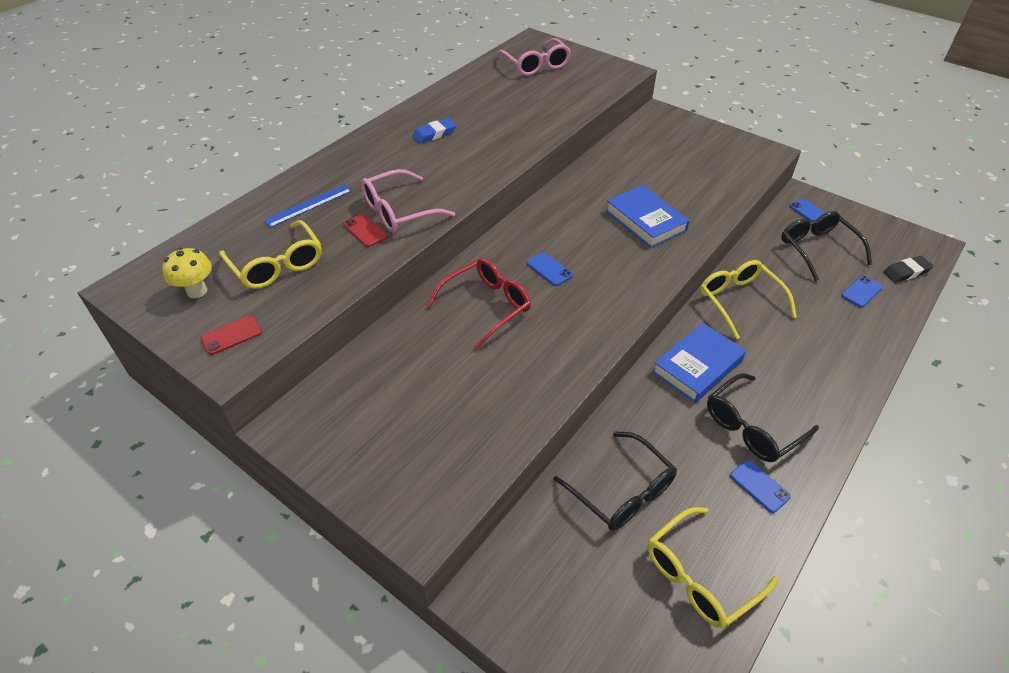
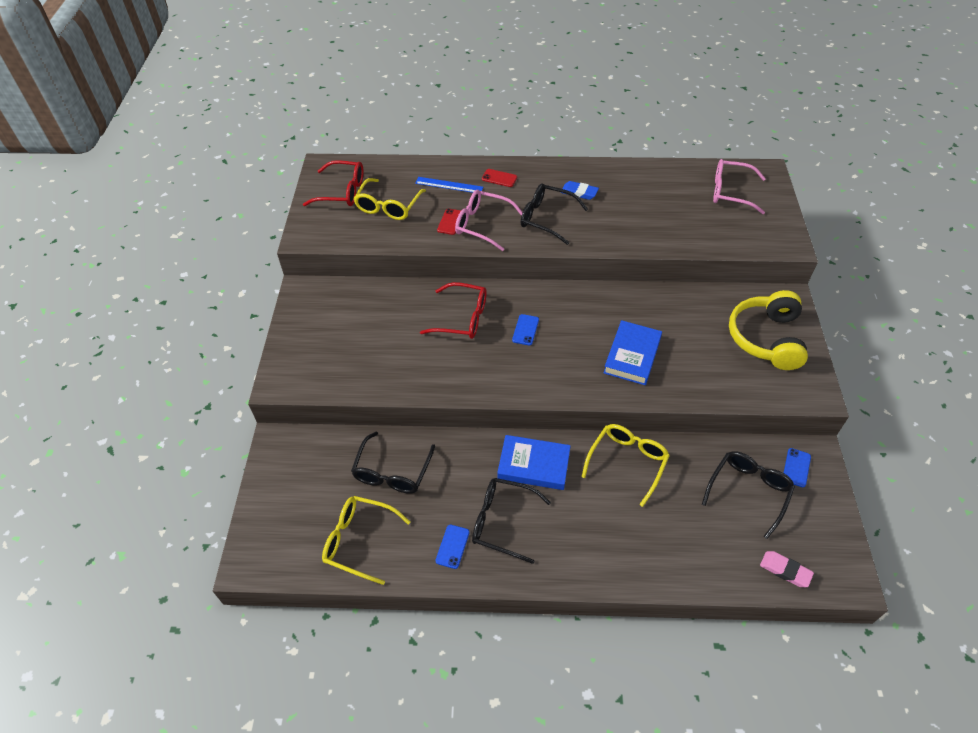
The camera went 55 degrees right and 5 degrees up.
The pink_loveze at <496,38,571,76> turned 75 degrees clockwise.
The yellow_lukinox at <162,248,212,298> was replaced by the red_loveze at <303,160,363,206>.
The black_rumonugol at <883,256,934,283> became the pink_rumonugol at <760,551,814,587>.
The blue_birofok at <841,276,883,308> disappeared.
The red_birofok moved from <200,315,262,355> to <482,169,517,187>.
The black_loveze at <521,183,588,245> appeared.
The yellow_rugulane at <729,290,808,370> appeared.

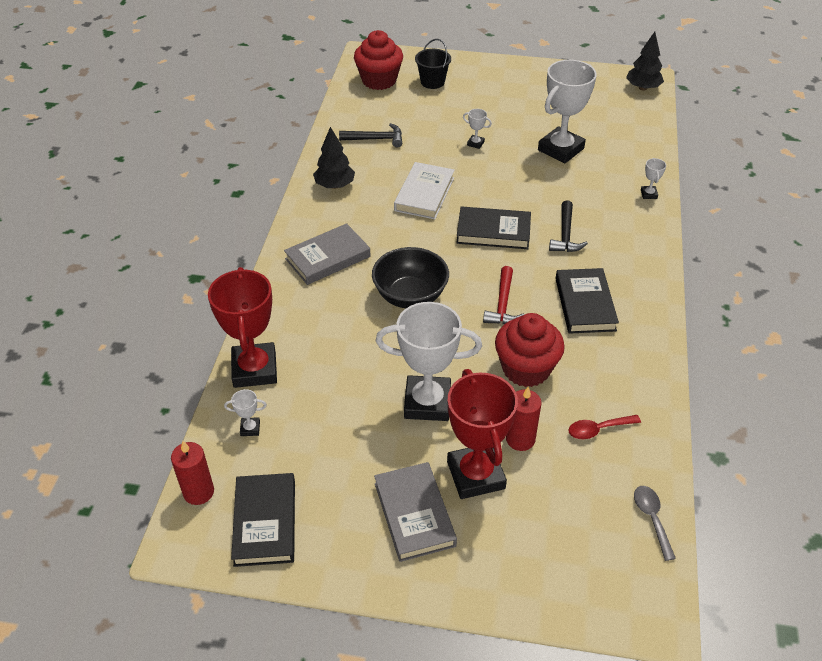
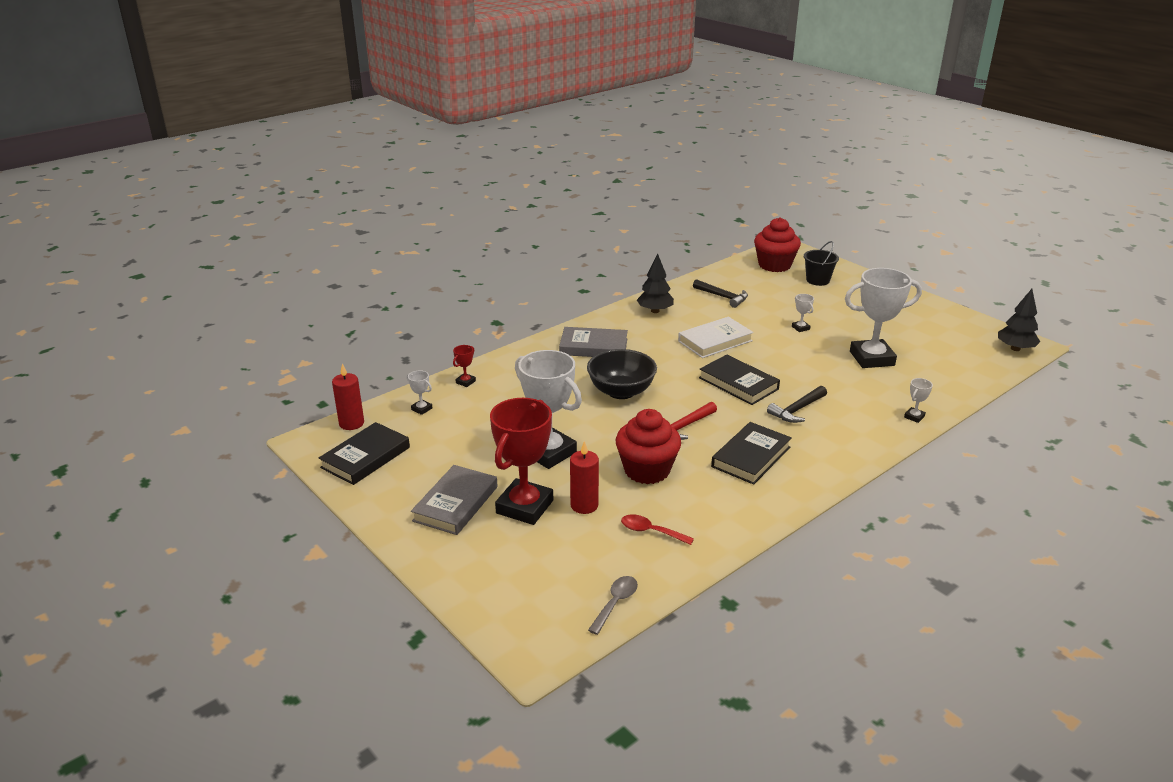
The camera went 40 degrees right and 15 degrees down.
The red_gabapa at <208,267,277,388> changed to 0.41 times the size.

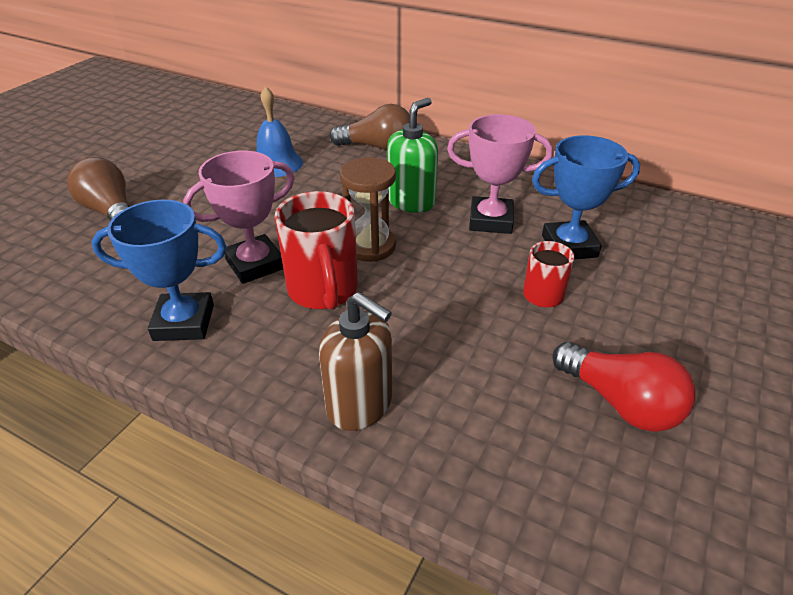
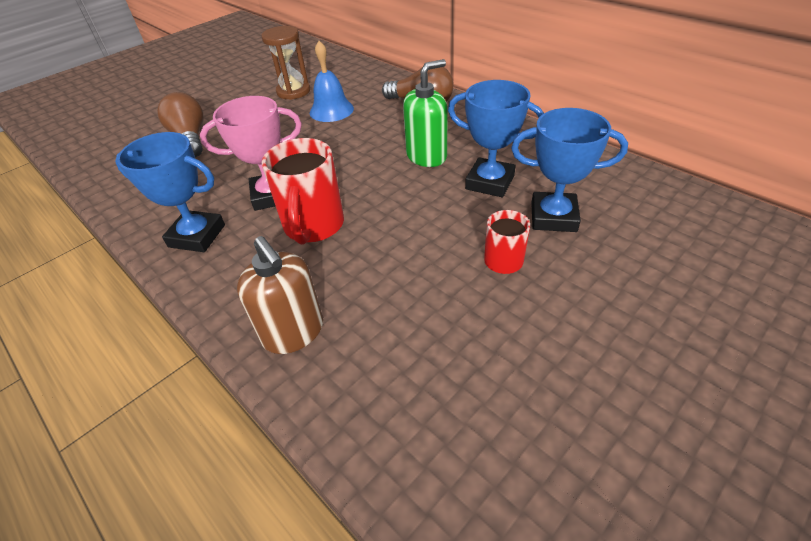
The camera went 20 degrees right and 5 degrees up.
The pink_gabapa at <447,114,553,234> became the blue_gabapa at <448,80,544,197>.
The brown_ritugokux moved from <340,157,396,262> to <261,26,310,100>.
The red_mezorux at <552,342,695,432> disappeared.

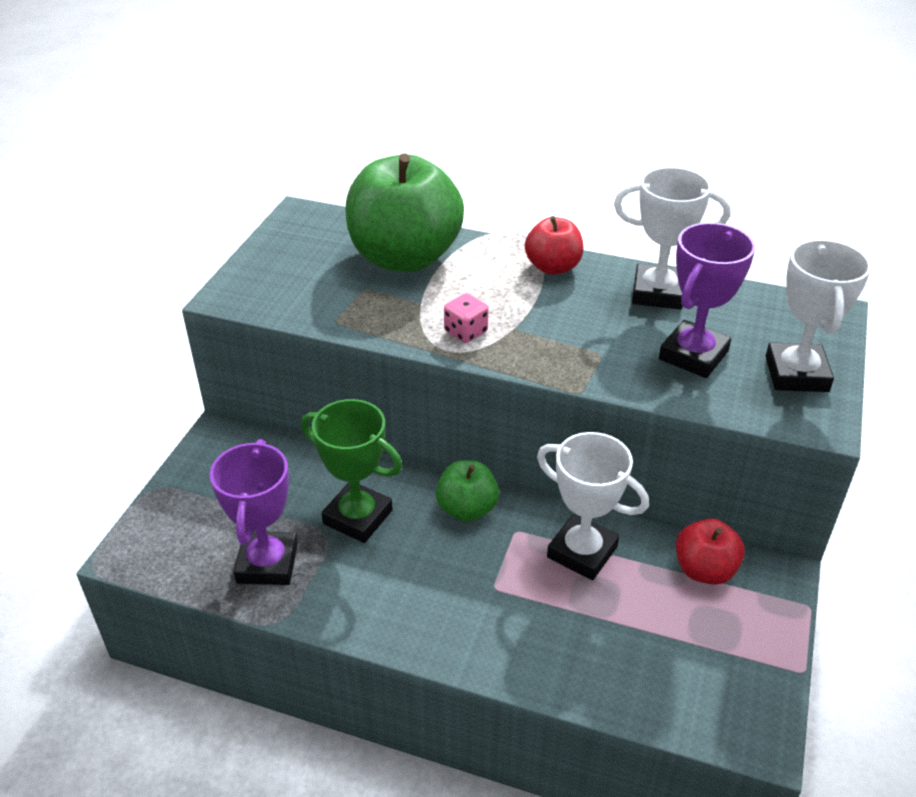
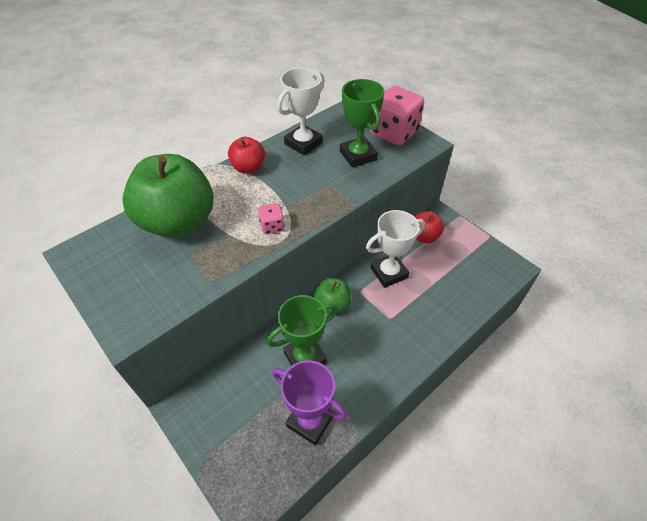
The camera went 60 degrees left and 10 degrees up.
The purple_gabapa at <659,222,755,378> became the green_gabapa at <340,79,385,168>.
The white_gabapa at <765,239,871,392> was replaced by the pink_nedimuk at <370,86,424,146>.

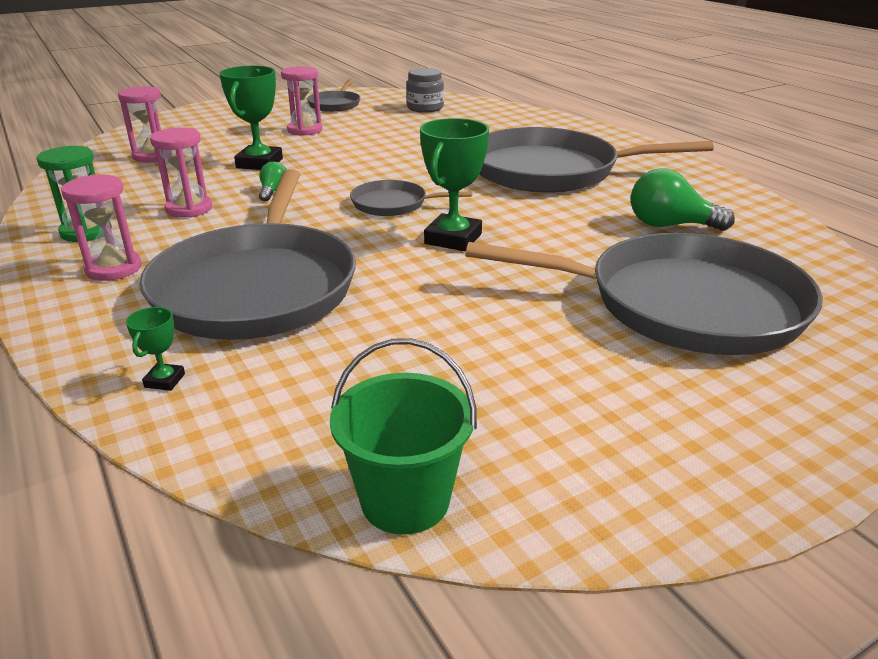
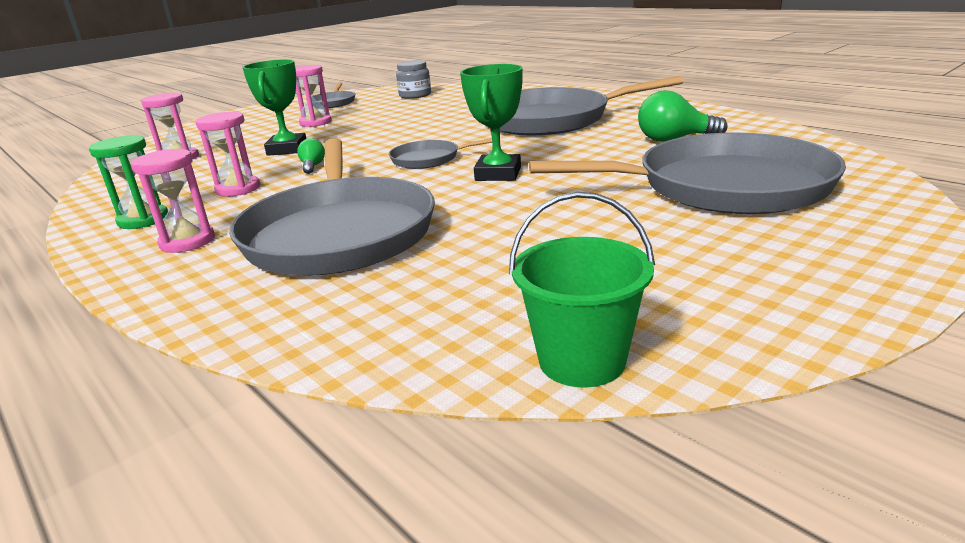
The camera went 10 degrees left and 5 degrees down.
The green_gabapa at <126,307,185,391> disappeared.

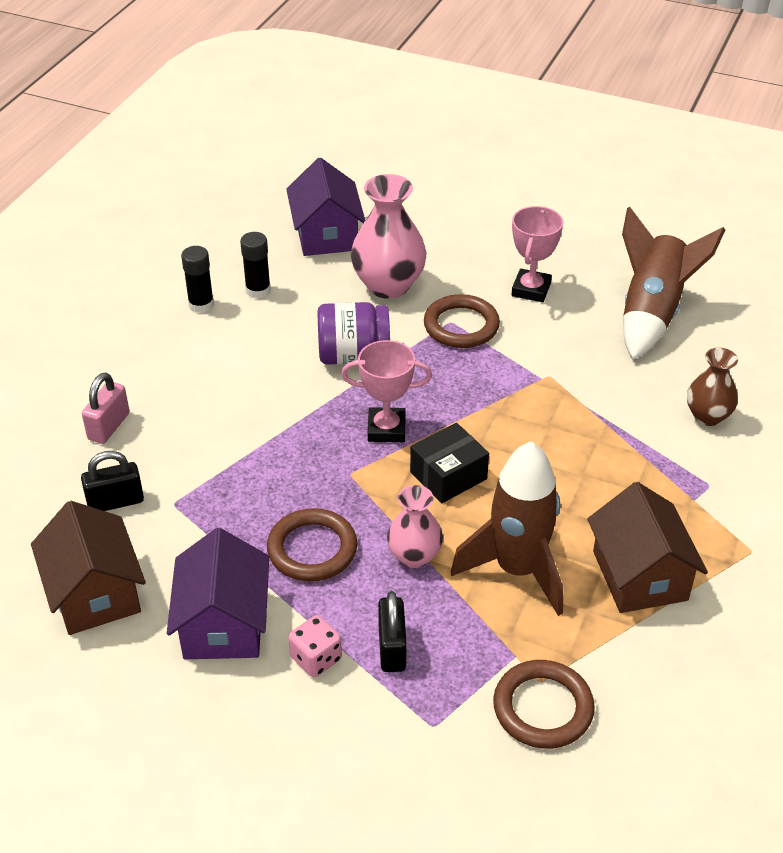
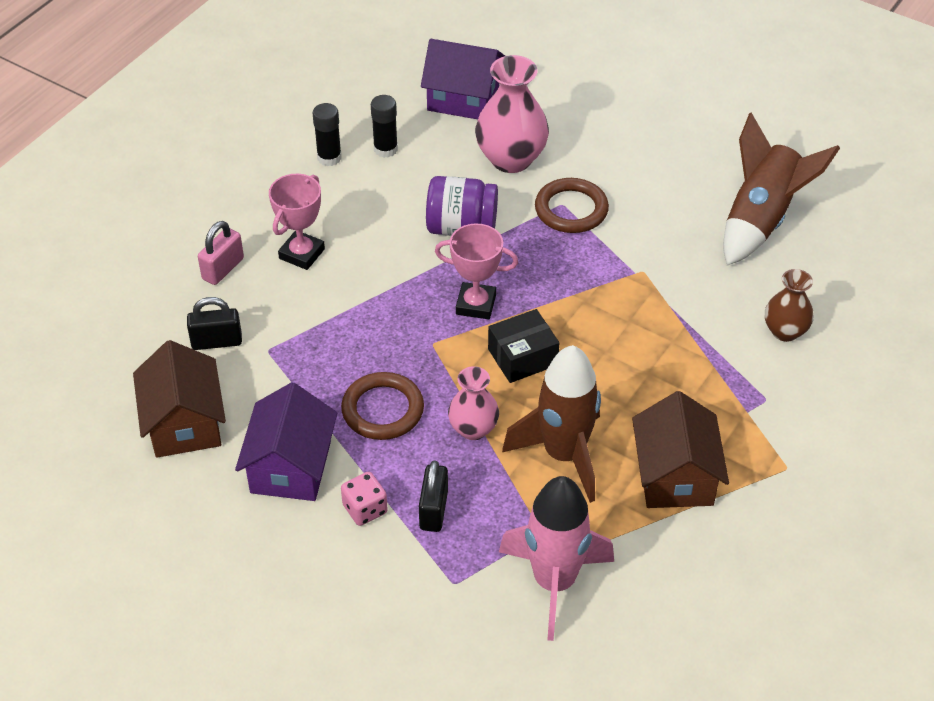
The camera went 10 degrees right and 5 degrees up.
The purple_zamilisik at <286,158,365,256> turned 75 degrees counterclockwise.
The pink_gabapa moved from <512,206,563,302> to <269,174,325,270>.
The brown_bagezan at <493,660,595,749> was replaced by the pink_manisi at <499,476,614,641>.

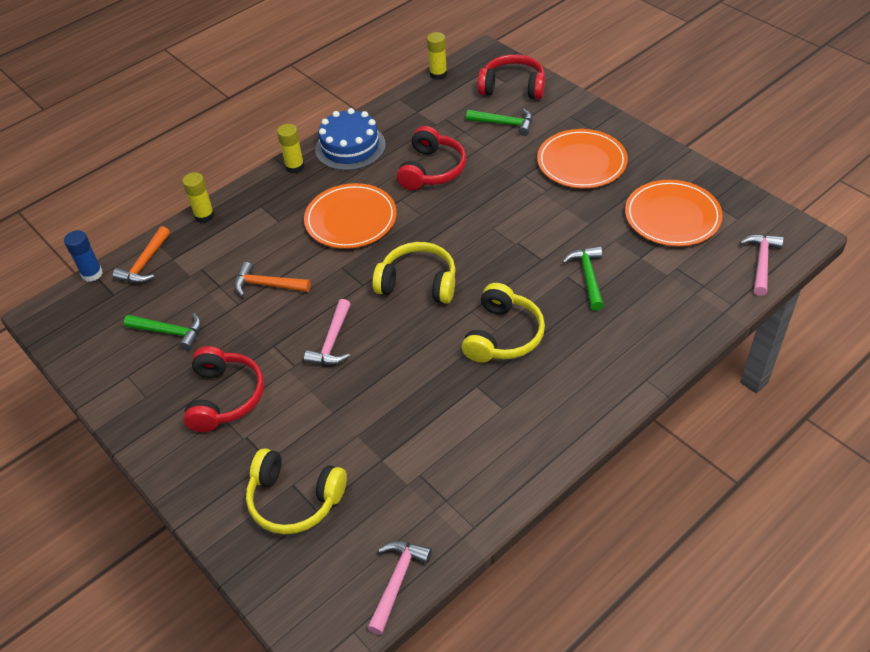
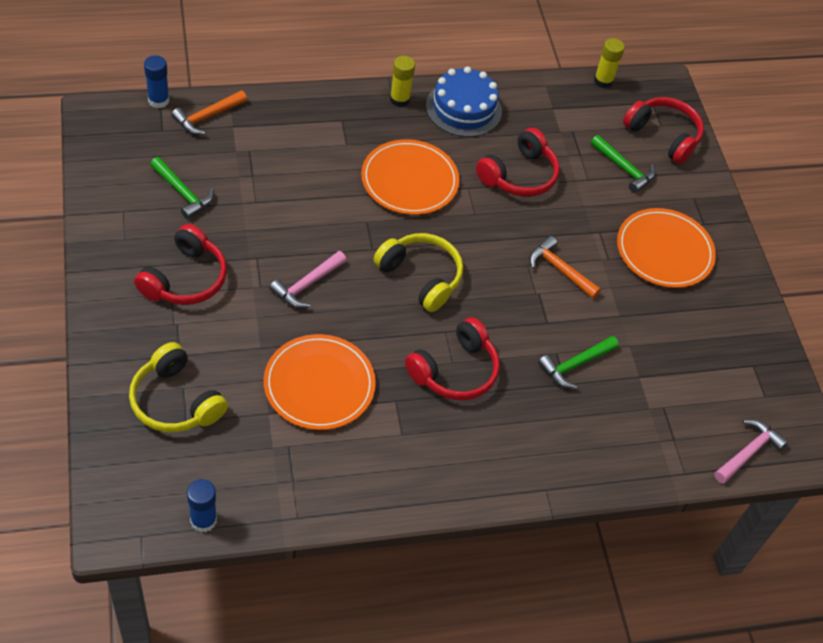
The camera went 20 degrees right and 5 degrees up.
The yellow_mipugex at <182,172,215,223> disappeared.
The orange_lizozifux moved from <625,180,723,246> to <264,334,376,430>.
The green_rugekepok at <562,246,604,311> turned 150 degrees counterclockwise.
The orange_rugekepok moved from <235,262,311,297> to <529,236,601,299>.
The yellow_rugulane at <462,283,545,363> became the red_rugulane at <405,317,500,400>.
The pink_rugekepok at <367,541,432,635> was replaced by the blue_mipugex at <187,479,217,533>.

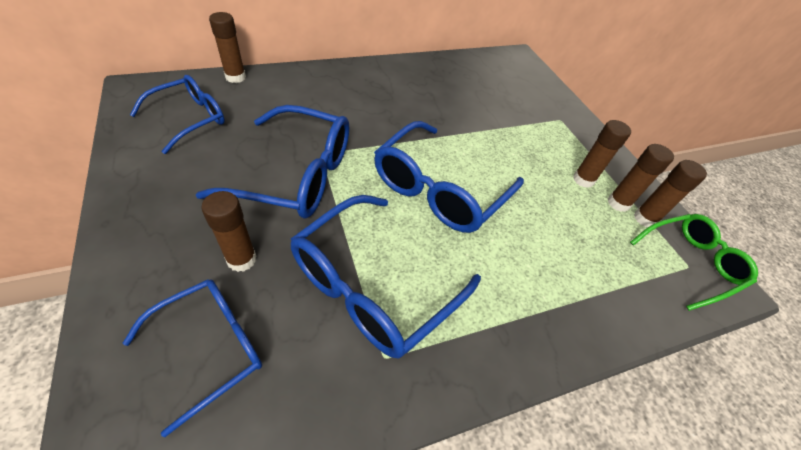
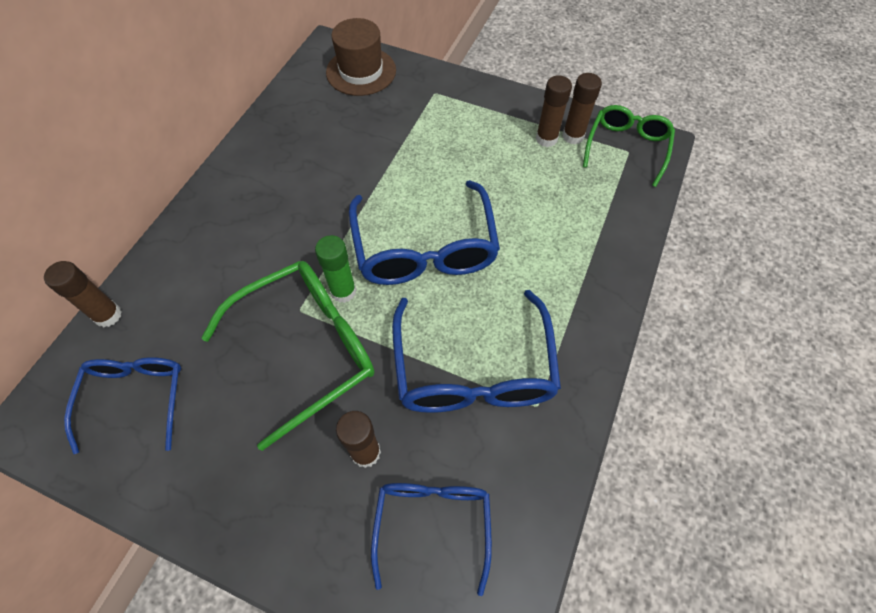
The camera went 40 degrees left and 10 degrees up.
The blue_loveze at <195,105,349,218> became the green_loveze at <201,261,374,451>.
The brown_mipugex at <573,120,631,188> disappeared.
The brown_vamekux at <326,18,396,96> appeared.
The green_mipugex at <315,235,356,303> appeared.

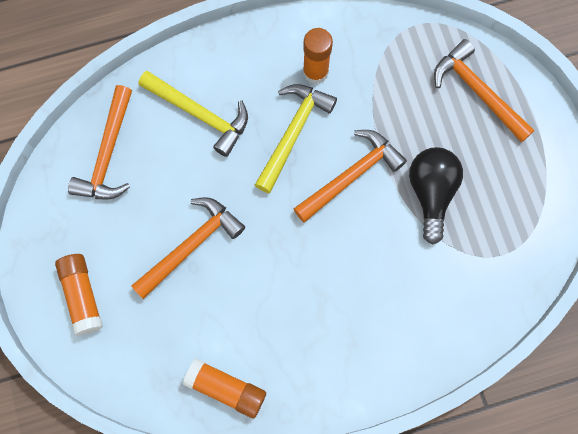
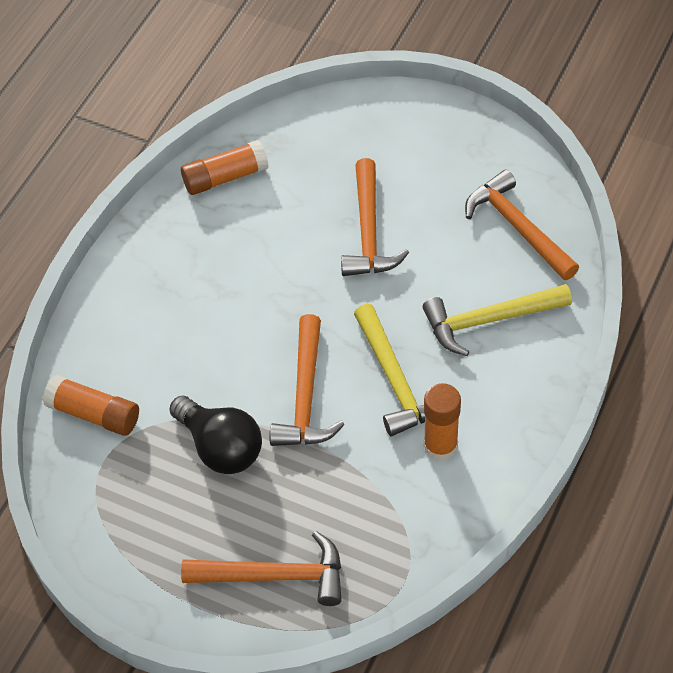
The camera went 135 degrees right and 20 degrees down.
The orange_mipugex moved from <55,254,103,336> to <43,375,139,436>.

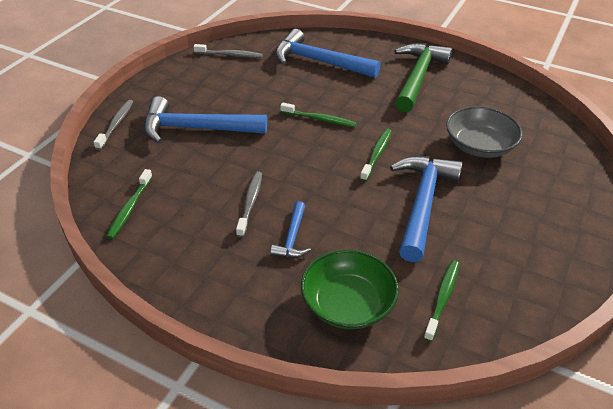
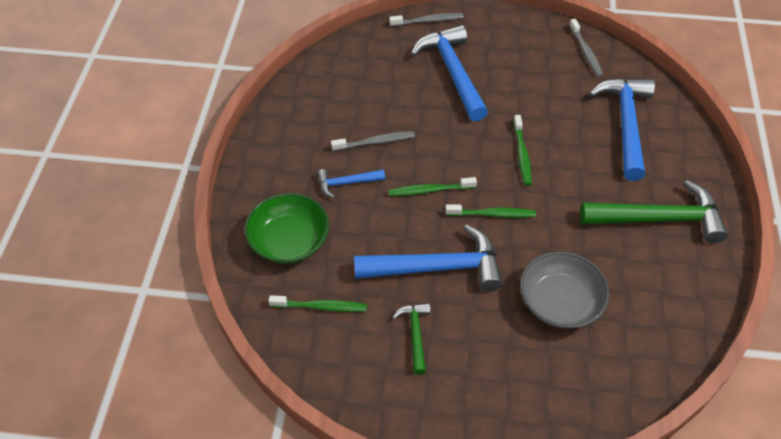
The camera went 70 degrees right and 10 degrees up.
The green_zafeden moved from <106,169,153,239> to <388,177,477,196>.
The green_rugekepok at <392,303,431,375> appeared.

